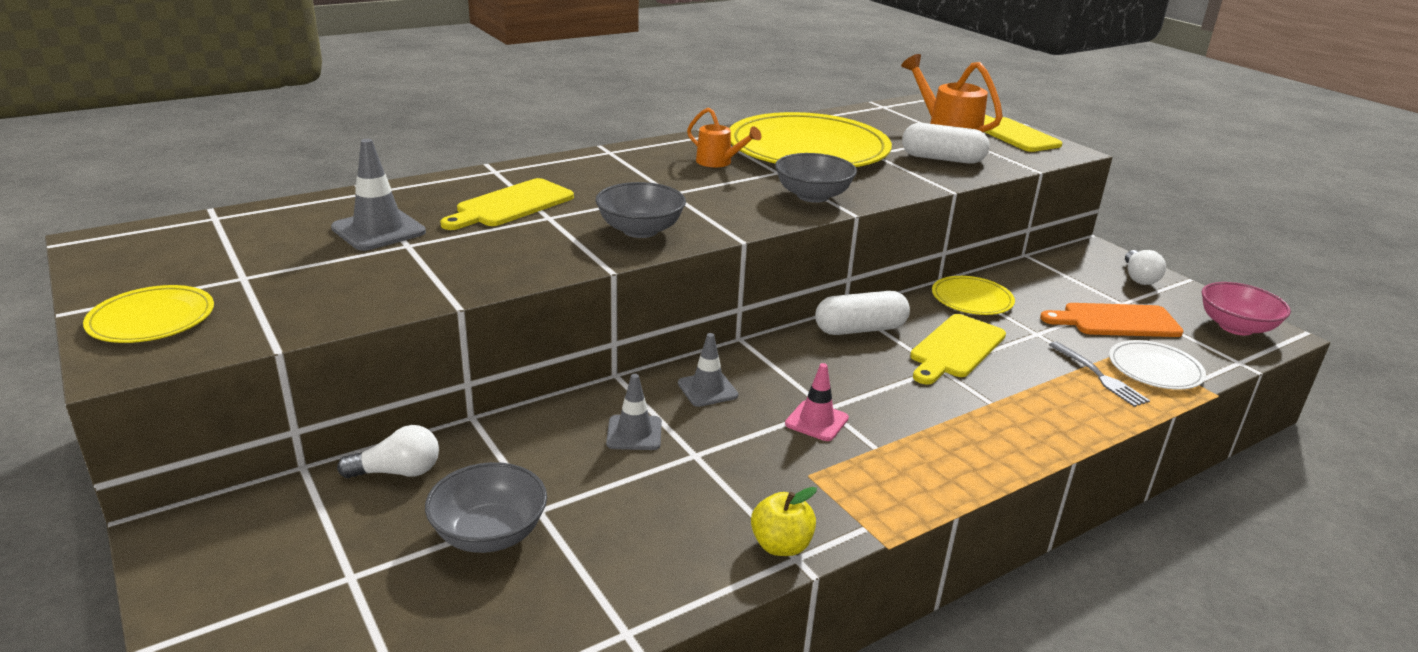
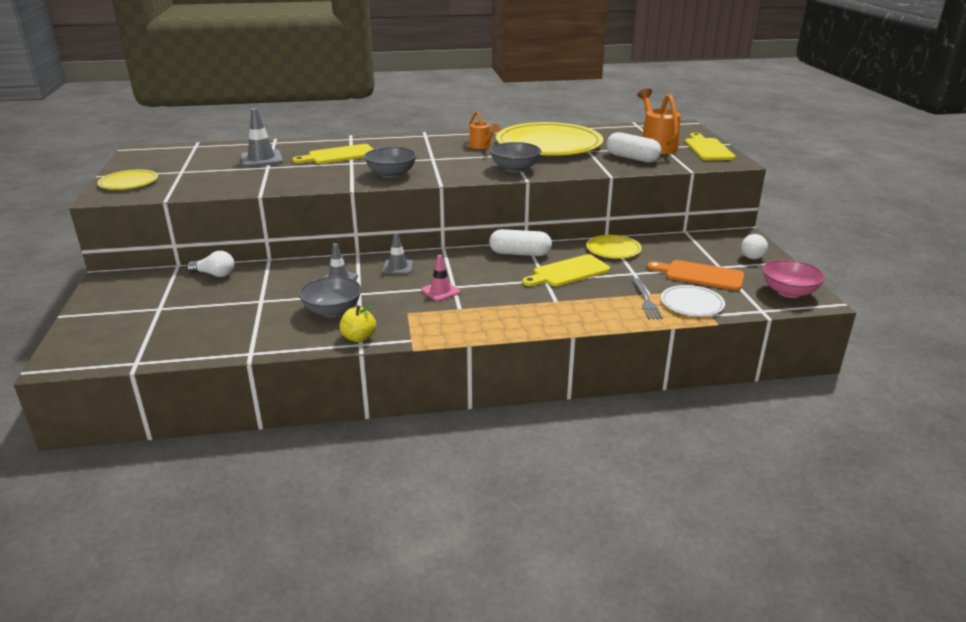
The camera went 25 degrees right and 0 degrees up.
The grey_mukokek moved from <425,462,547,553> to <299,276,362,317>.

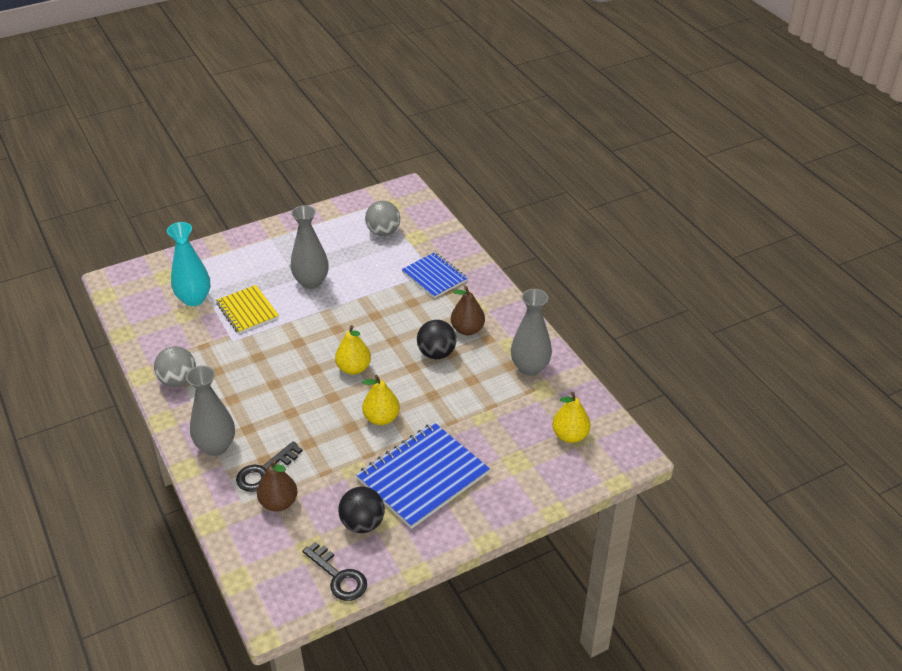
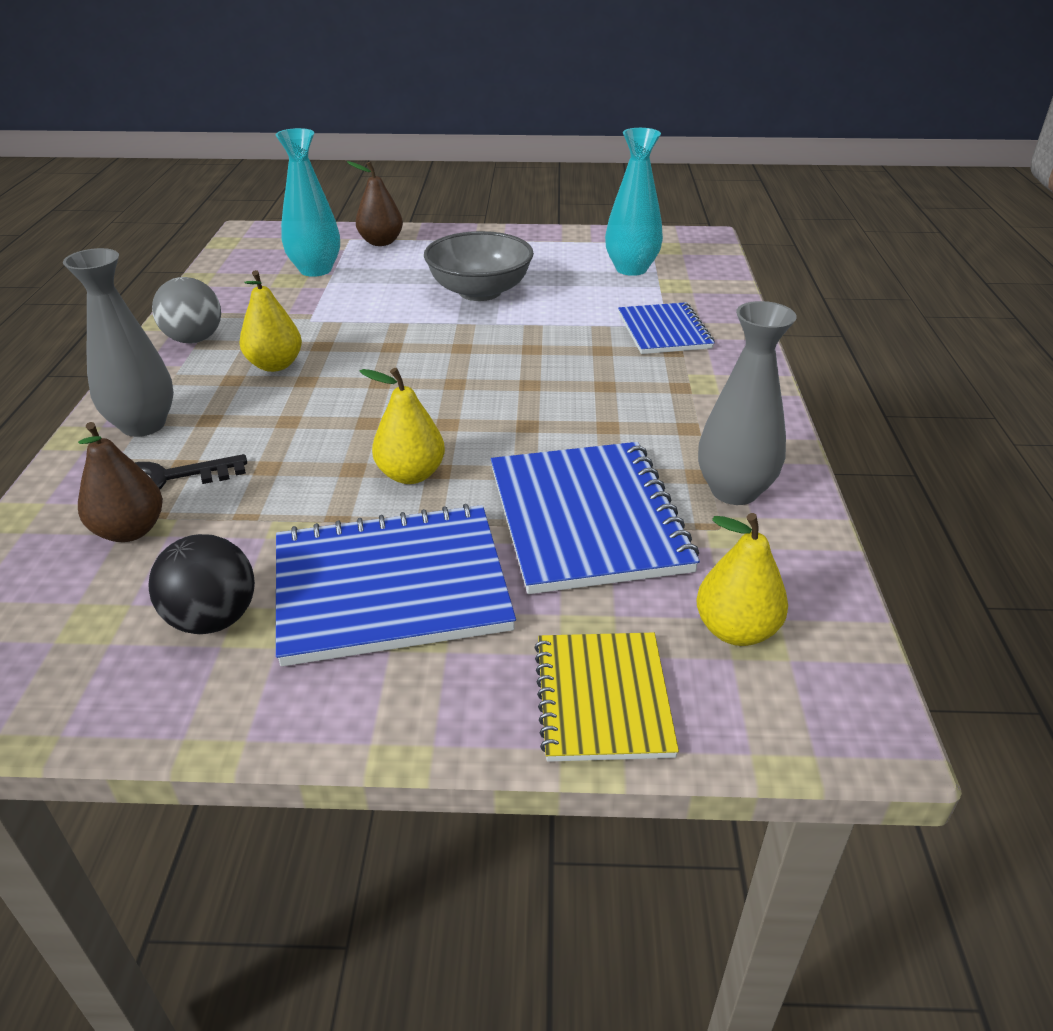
The camera went 30 degrees right and 5 degrees down.
The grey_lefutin at <365,201,400,236> was replaced by the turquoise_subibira at <605,128,663,276>.
The grey_subibira at <291,205,329,289> was replaced by the grey_mukokek at <424,231,534,301>.
The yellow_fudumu moved from <216,285,279,334> to <534,632,679,762>.
The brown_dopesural moved from <451,286,485,335> to <347,161,403,246>.
The black_lefutin at <417,320,456,359> disappeared.
The yellow_dopesural moved from <335,325,371,375> to <240,270,302,372>.
The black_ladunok at <302,542,367,601> disappeared.
The blue_fudumu at <491,442,700,594> appeared.

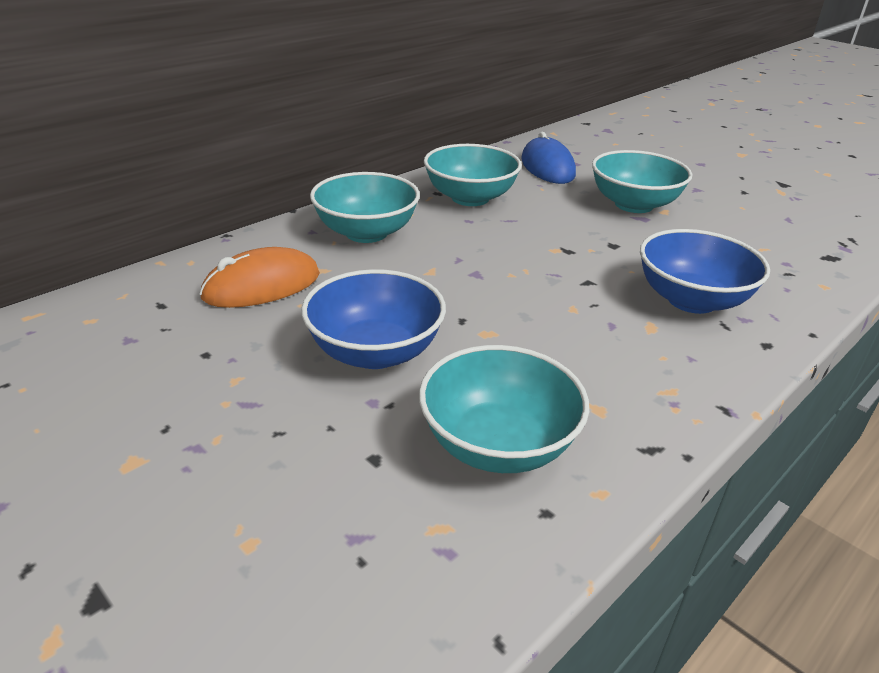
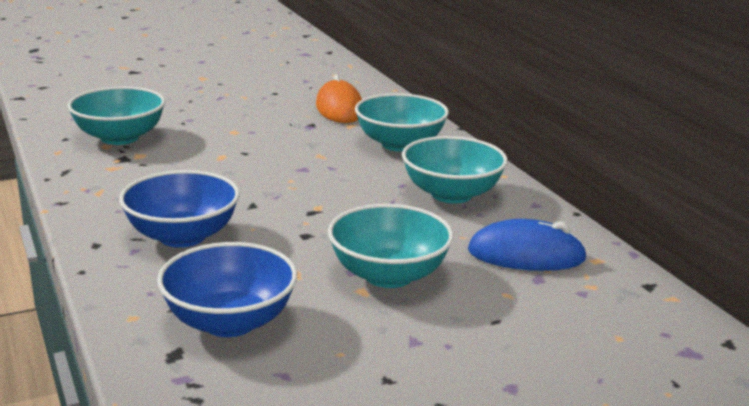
The camera went 110 degrees right and 10 degrees down.
The blue_mukokek moved from <301,269,446,369> to <157,242,297,337>.

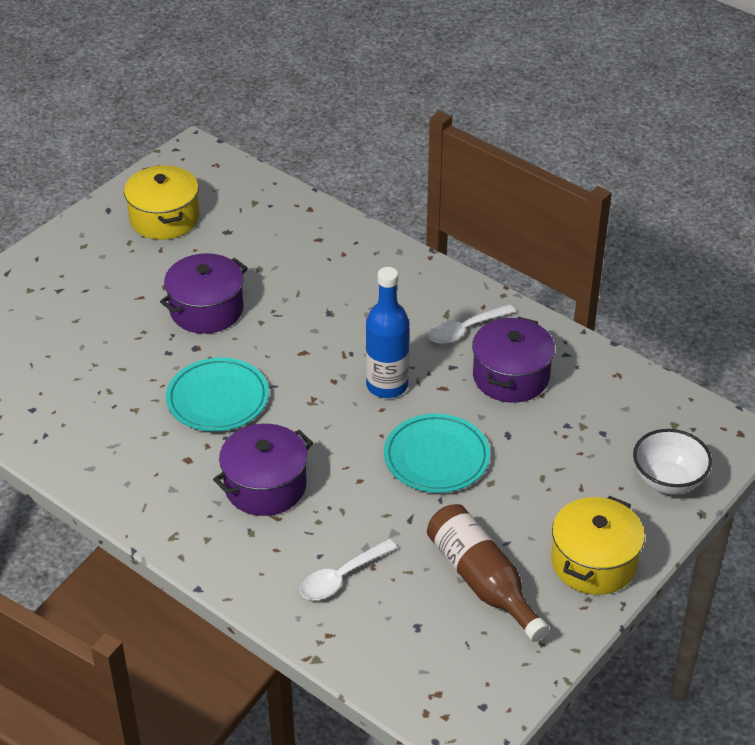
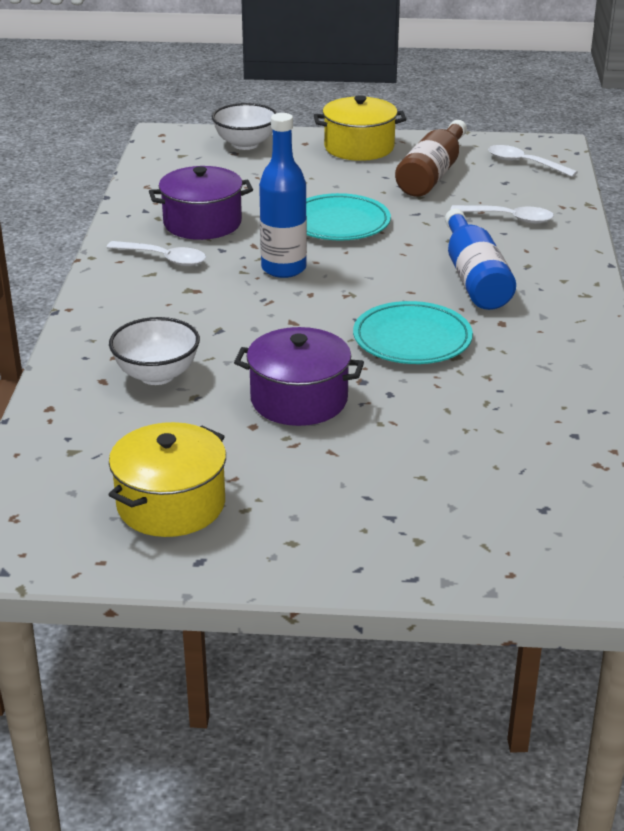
The camera went 125 degrees left and 10 degrees down.
The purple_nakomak at <213,424,313,516> was replaced by the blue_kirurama at <445,209,516,310>.
The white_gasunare at <488,145,578,177> appeared.
The white_mukokek at <109,317,200,385> appeared.

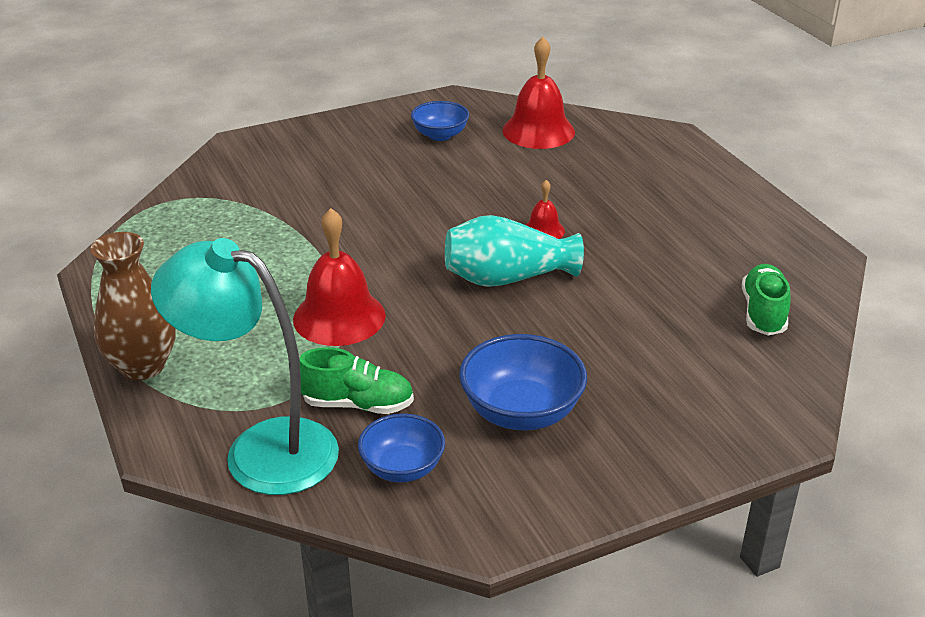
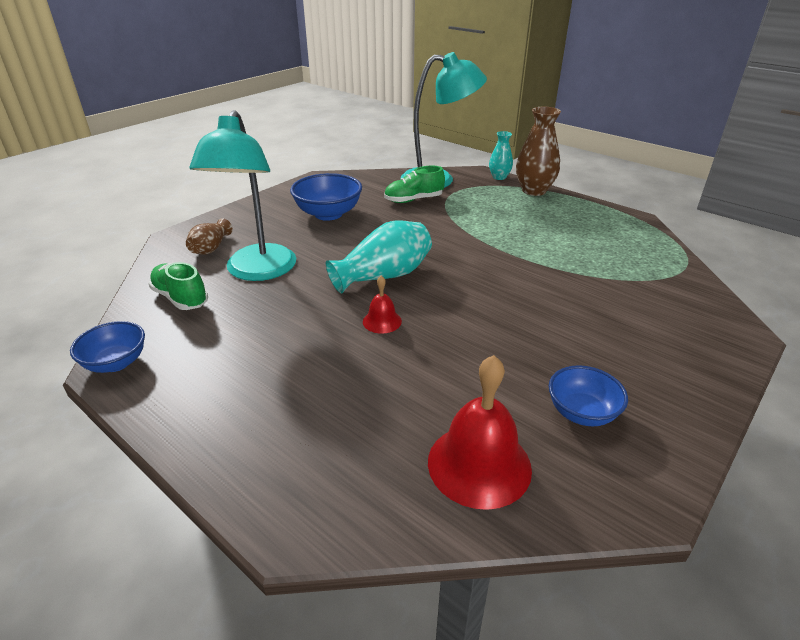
The camera went 155 degrees right and 0 degrees up.
The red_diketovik at <293,208,386,346> disappeared.
The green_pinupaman at <742,264,791,335> turned 150 degrees clockwise.
The blue_mukokek moved from <358,413,445,482> to <70,321,145,373>.
The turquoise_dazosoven at <189,110,296,281> appeared.
The turquoise_subibira at <489,131,513,180> appeared.
The brown_subibira at <186,218,233,255> appeared.

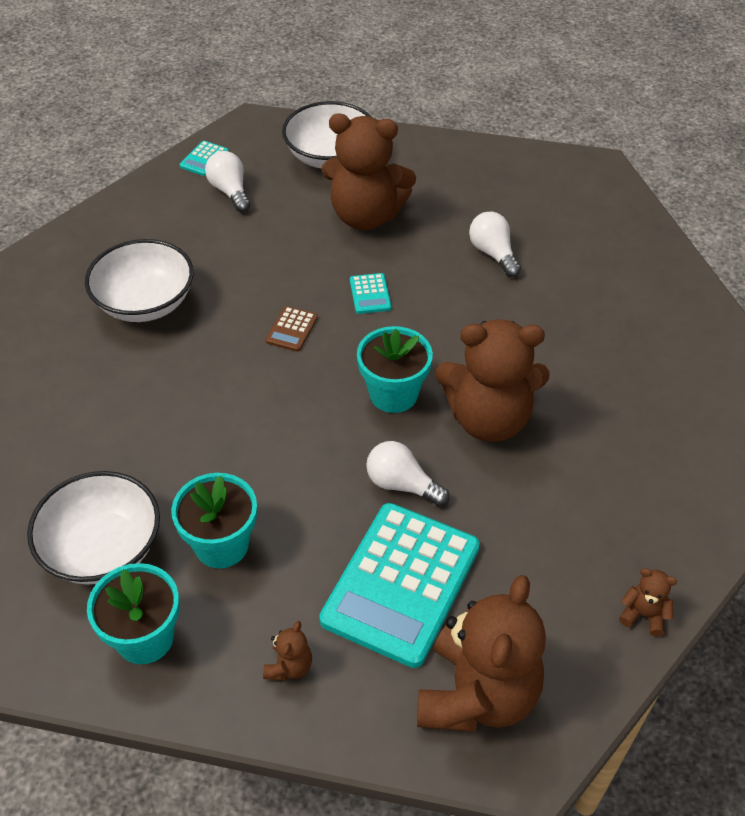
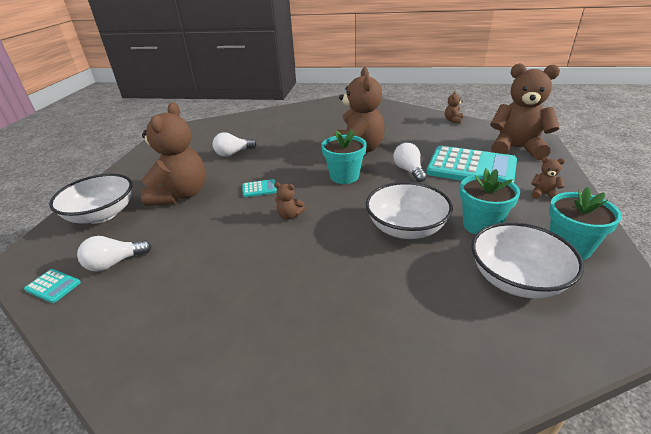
The camera went 90 degrees left and 15 degrees down.
The white_mukokek moved from <85,239,194,322> to <366,182,453,239>.
The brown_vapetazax at <266,306,318,352> was replaced by the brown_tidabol at <274,182,305,220>.
The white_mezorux at <366,441,449,506> turned 135 degrees clockwise.

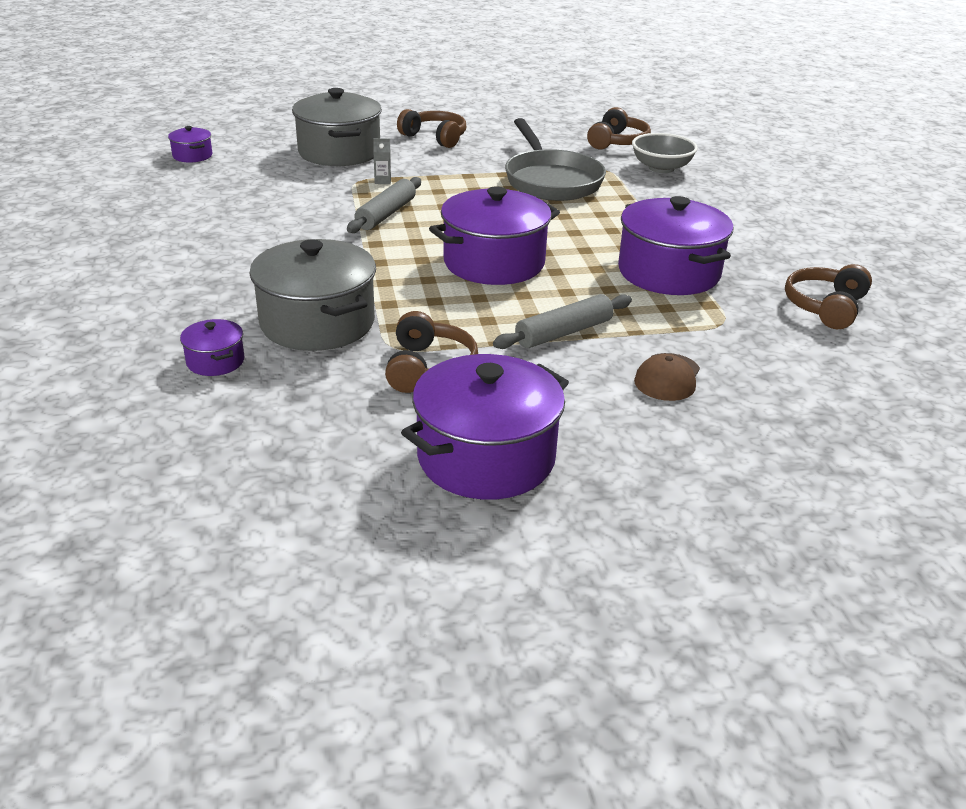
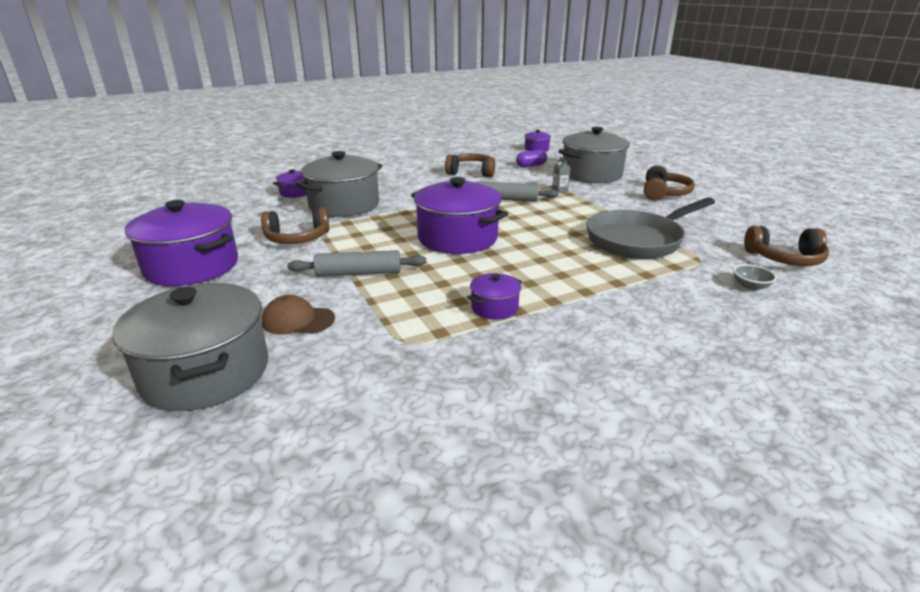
The camera went 75 degrees right and 5 degrees down.
The grey_mukokek at <632,133,698,173> changed to 0.53 times the size.
The purple_nakomak at <618,196,733,295> changed to 0.47 times the size.
The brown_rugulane moved from <785,264,872,329> to <445,153,495,177>.
The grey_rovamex at <493,294,632,349> turned 45 degrees counterclockwise.
The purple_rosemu at <516,150,547,167> appeared.
The grey_nakomak at <112,283,269,411> appeared.

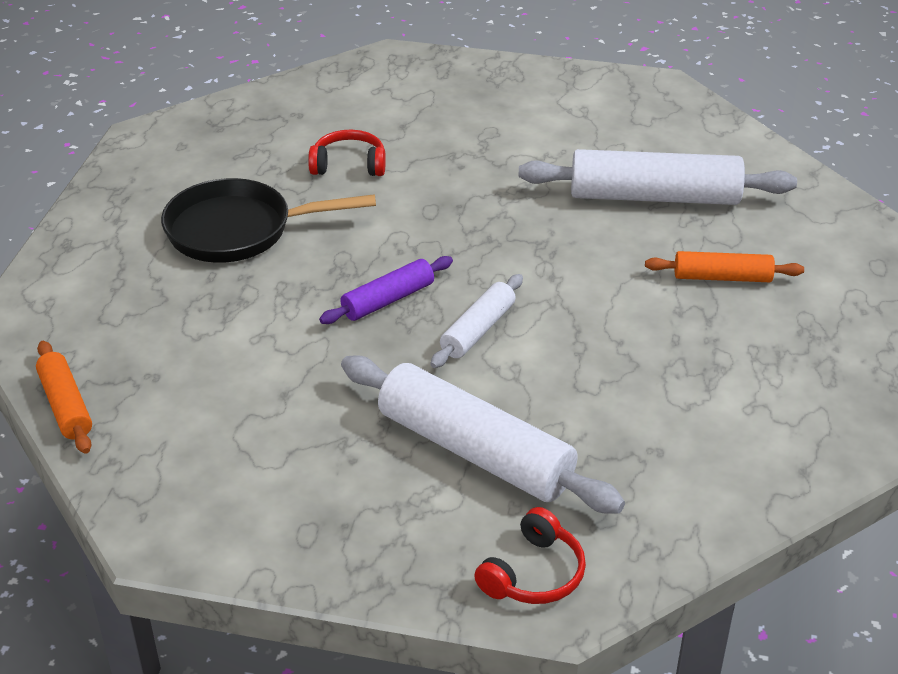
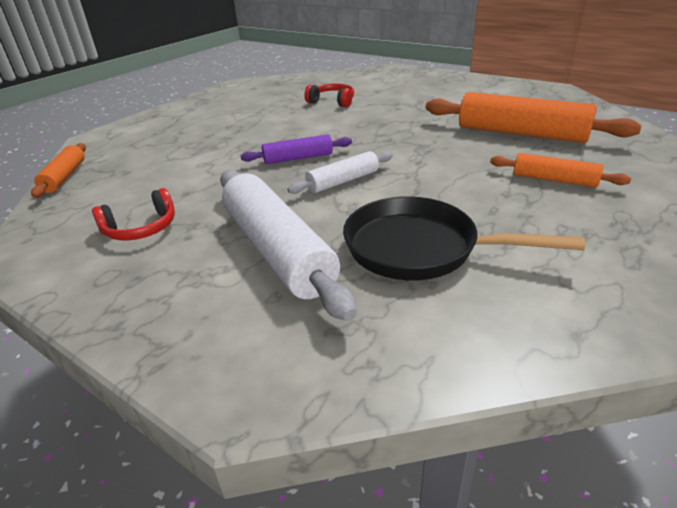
The camera went 25 degrees right and 5 degrees down.
The white_rovamex at <518,149,797,205> became the orange_rovamex at <426,92,642,143>.
The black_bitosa moved from <161,178,376,263> to <343,196,585,280>.
The red_rugulane moved from <474,507,586,604> to <92,188,175,241>.

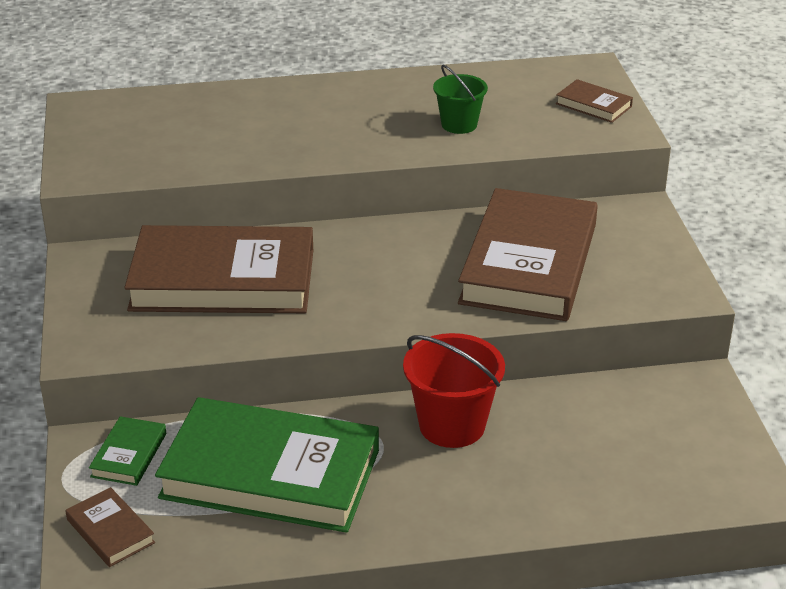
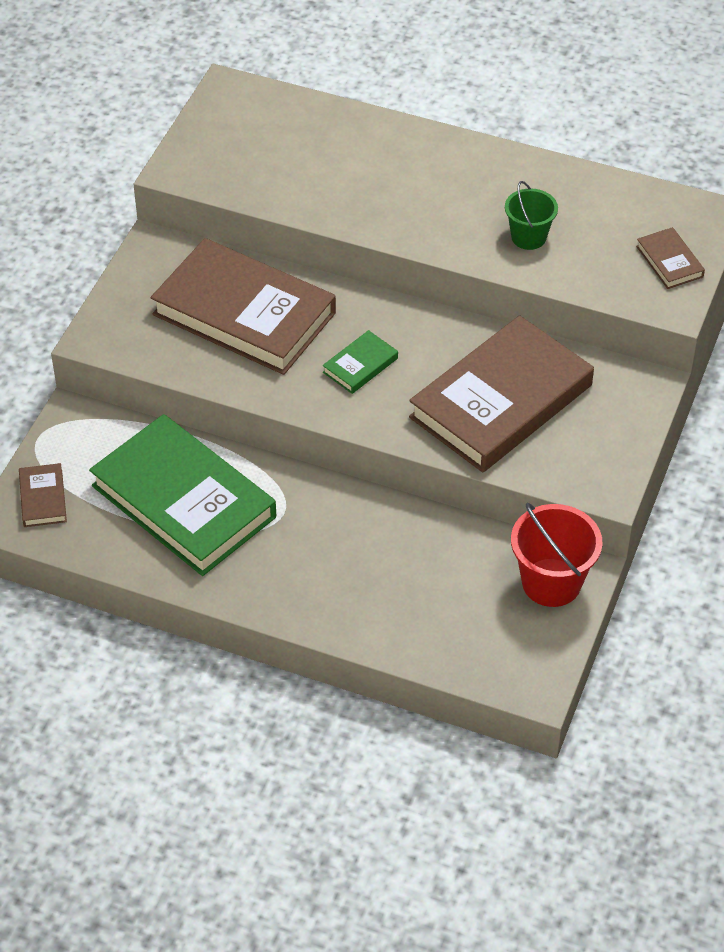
The camera went 30 degrees right and 15 degrees up.
The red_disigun moved from <403,333,505,448> to <511,503,603,607>.
The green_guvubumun moved from <89,416,166,486> to <323,330,398,394>.

